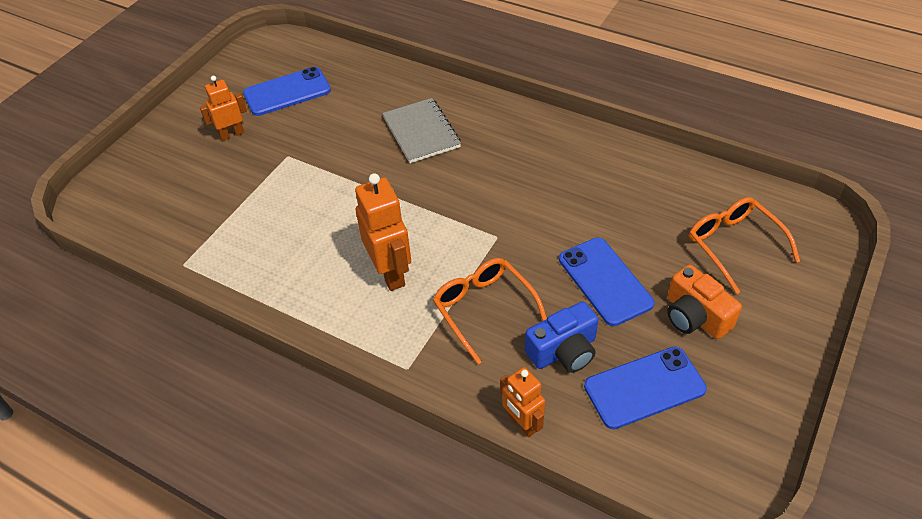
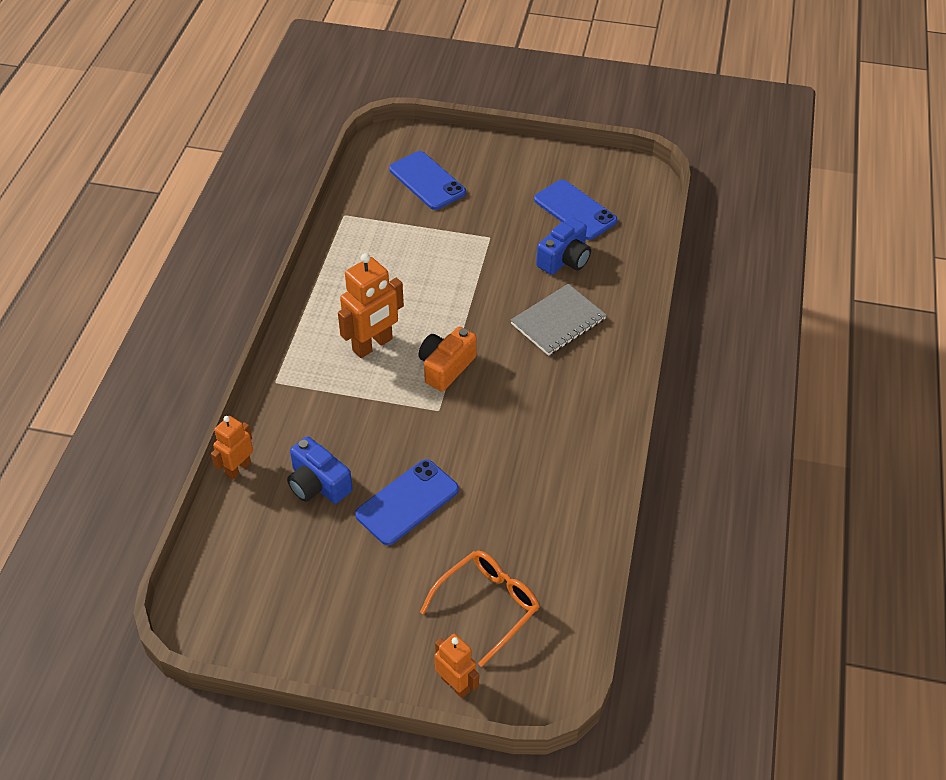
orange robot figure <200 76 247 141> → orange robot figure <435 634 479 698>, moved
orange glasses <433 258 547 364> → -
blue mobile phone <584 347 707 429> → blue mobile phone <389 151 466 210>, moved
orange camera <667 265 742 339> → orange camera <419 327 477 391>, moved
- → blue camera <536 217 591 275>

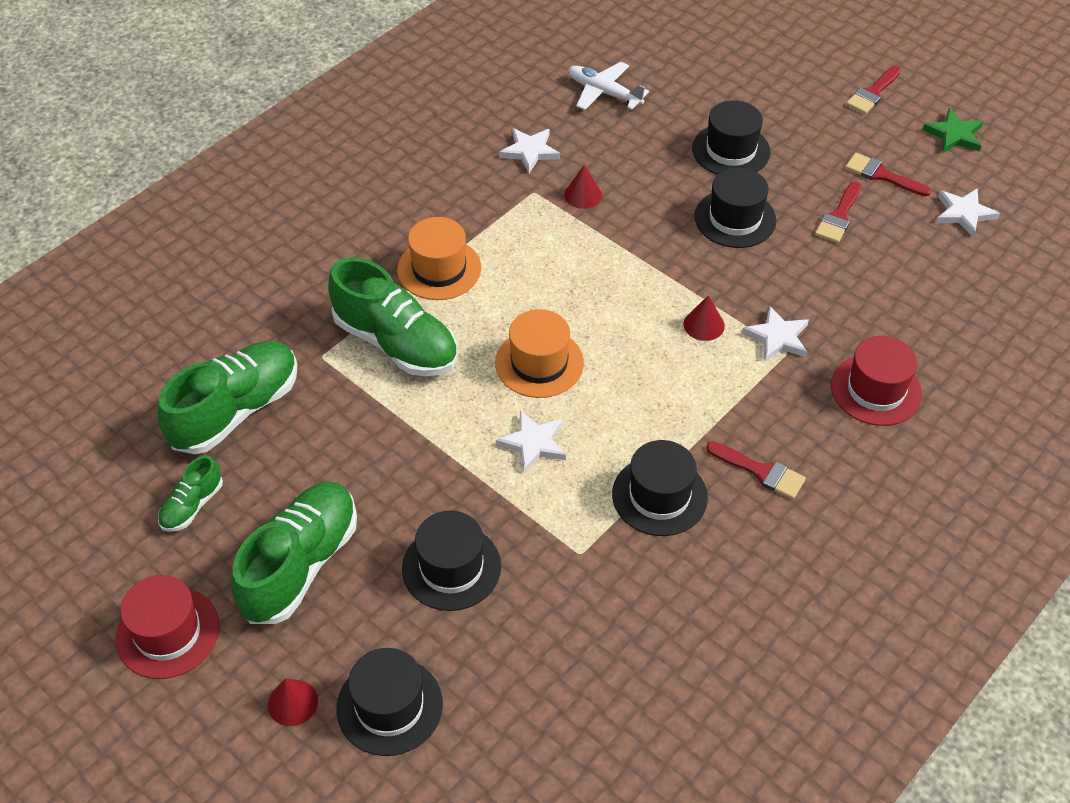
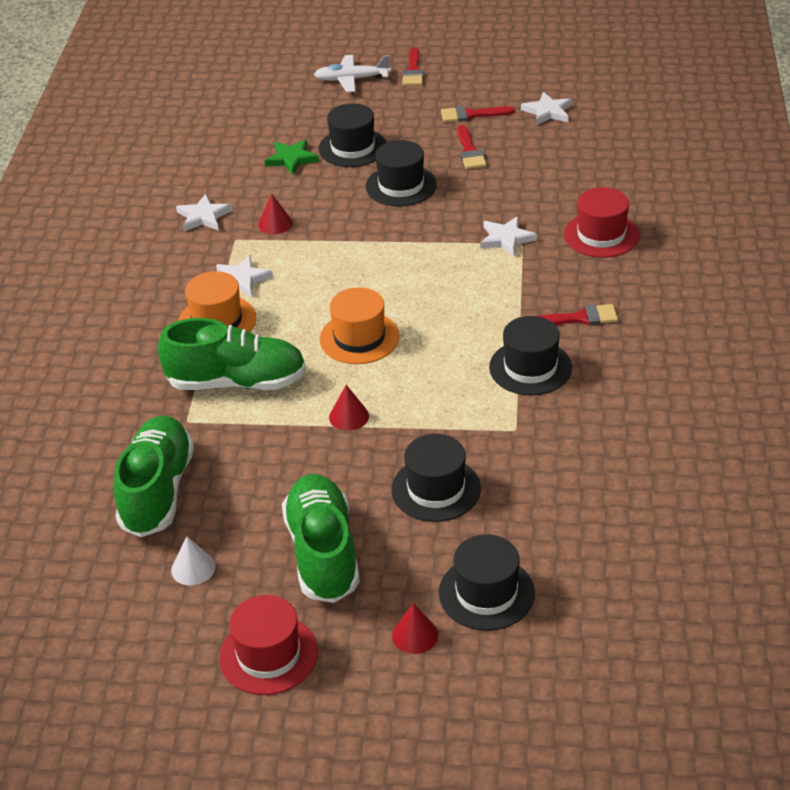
emerald lace-up shoe <158 456 223 532> → pure white cone <171 537 215 585>
pure white star shape <496 410 566 473> → pure white star shape <216 255 273 297>, moved
pure white toy plane <568 62 649 110> → pure white toy plane <314 55 391 92>, moved
scarlet cone <684 295 725 341> → scarlet cone <329 385 369 431>, moved
emerald star shape <923 109 984 153> → emerald star shape <265 139 319 175>, moved

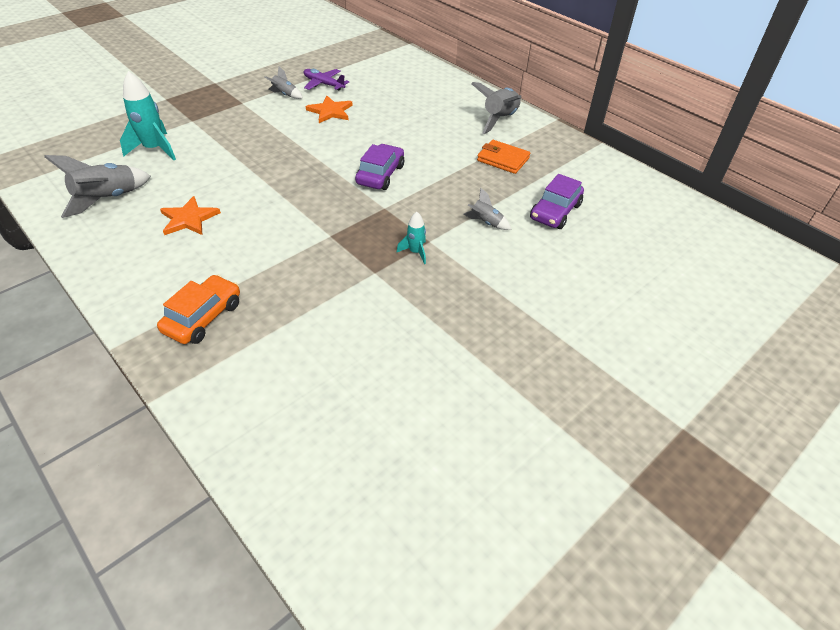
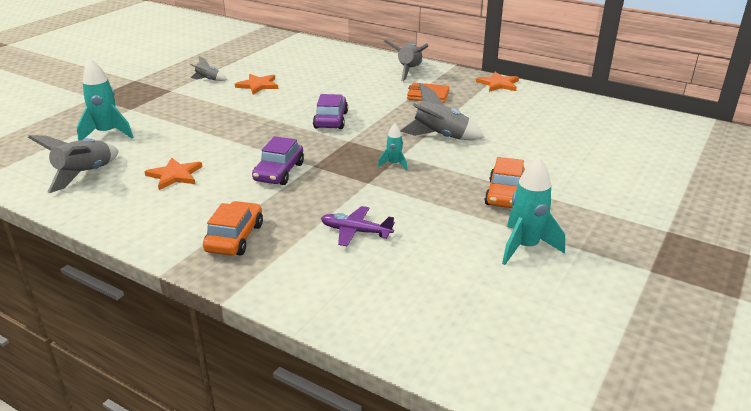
violet toy plane <304 69 349 91> → violet toy plane <321 206 395 246>, moved
grey rocket <463 188 511 230> → grey rocket <400 83 484 140>, x1.87
violet automobile <530 174 584 229> → violet automobile <252 136 304 185>, moved
- → orange star shape <476 72 519 92>
- → orange automobile <484 157 525 208>
- → aqua rocket <502 156 565 265>

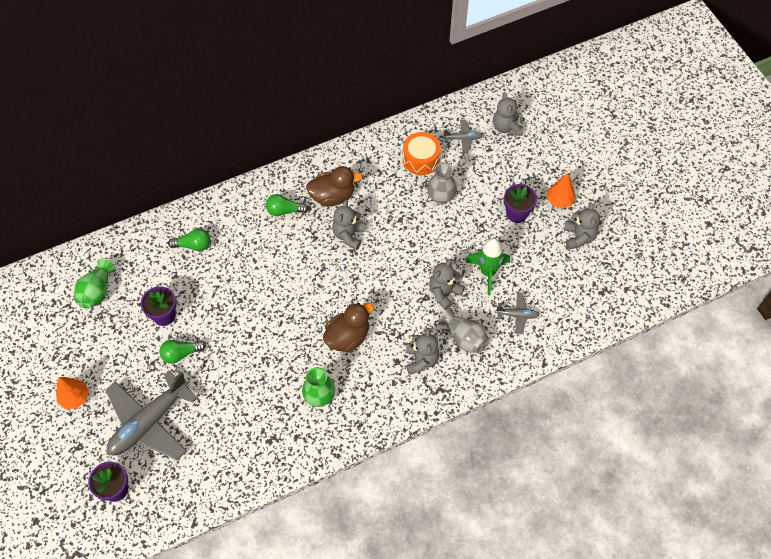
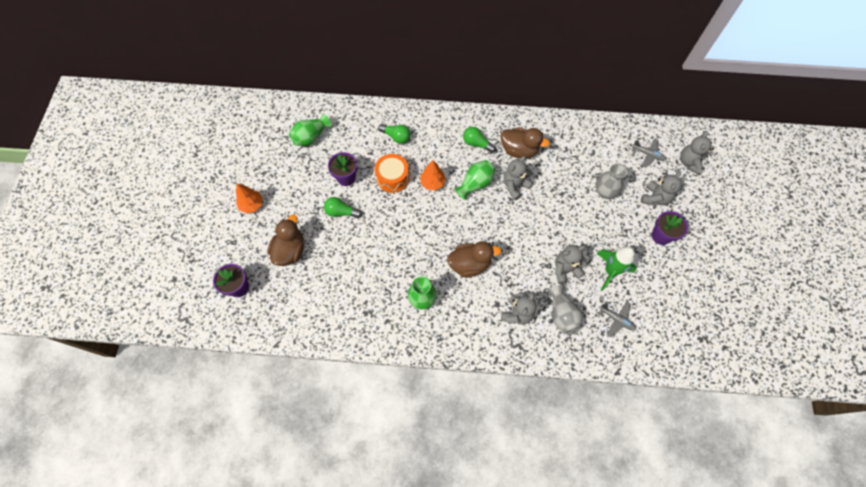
grey toy plane <105 371 198 461> → dark brown toy duck <267 215 304 266>
orange drum <403 132 441 175> → orange drum <375 154 409 193>, moved
orange toy tree <547 173 576 209> → orange toy tree <420 160 446 190>, moved
grey teddy <564 202 600 250> → grey teddy <641 171 682 206>, moved
- → emerald tall vase <454 160 495 200>

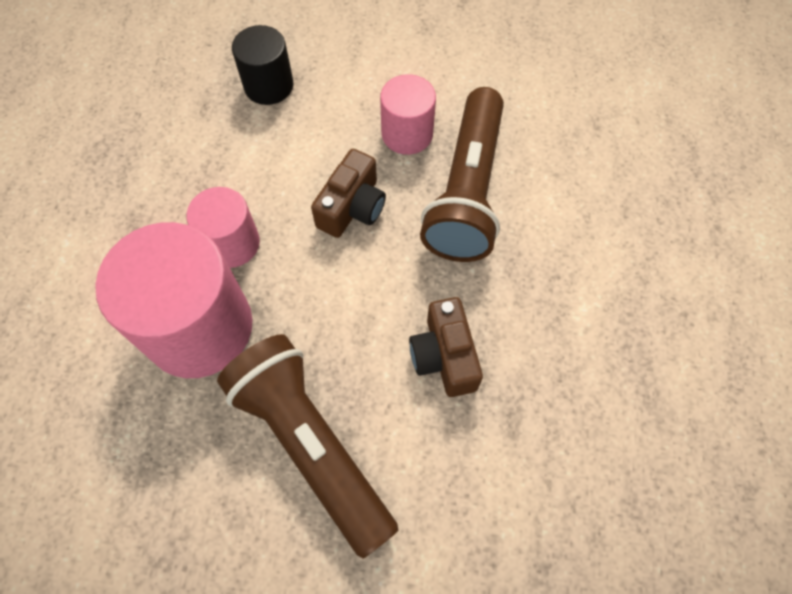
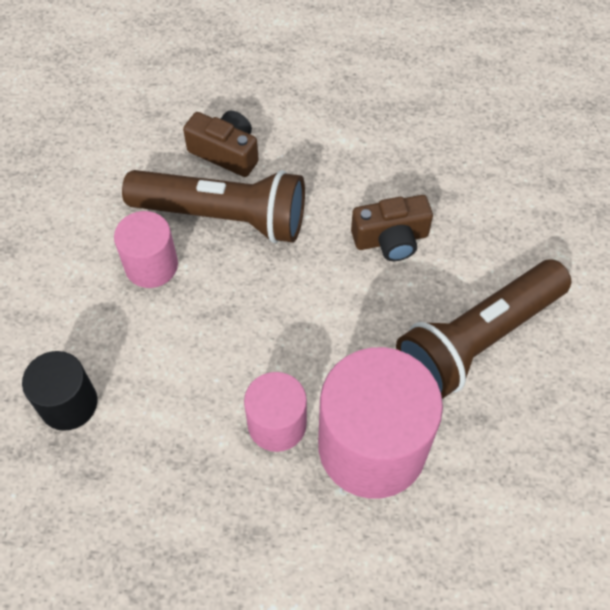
dark brown camera <311 149 386 238> → dark brown camera <183 110 259 177>, moved

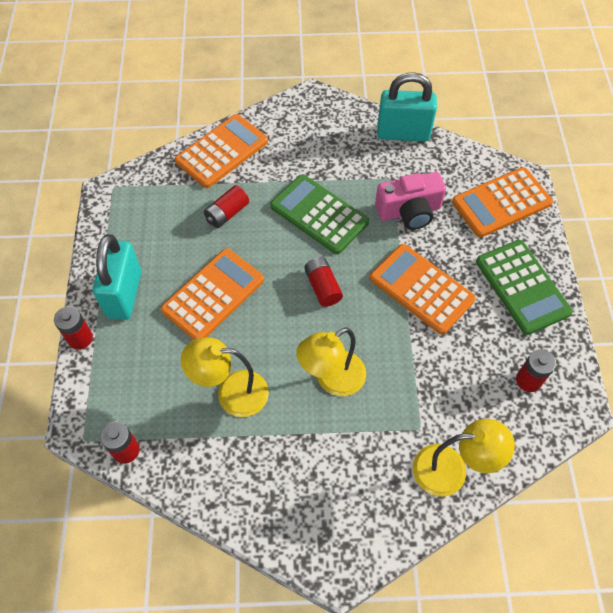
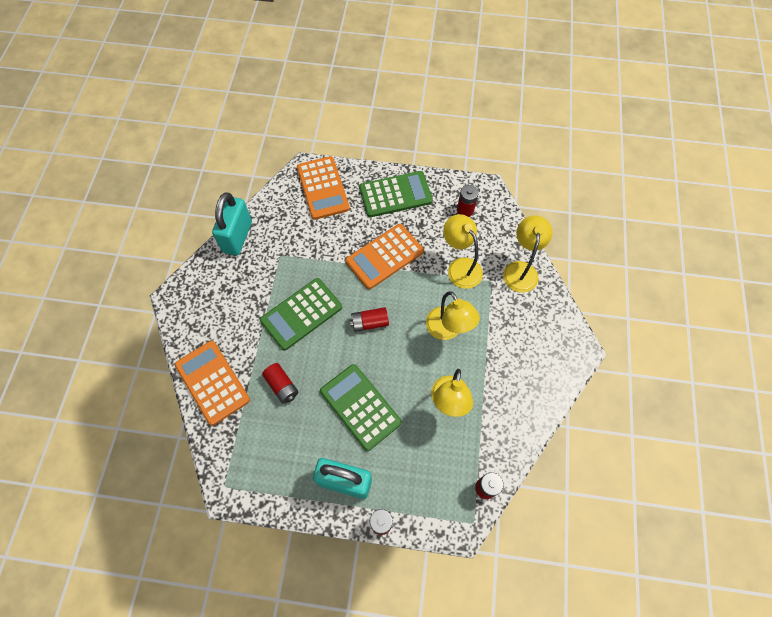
orange pocket calculator <161 248 264 340> → emerald pocket calculator <320 364 402 451>
pink camera <375 172 446 230> → -
- → bright yellow lamp <443 214 483 289>

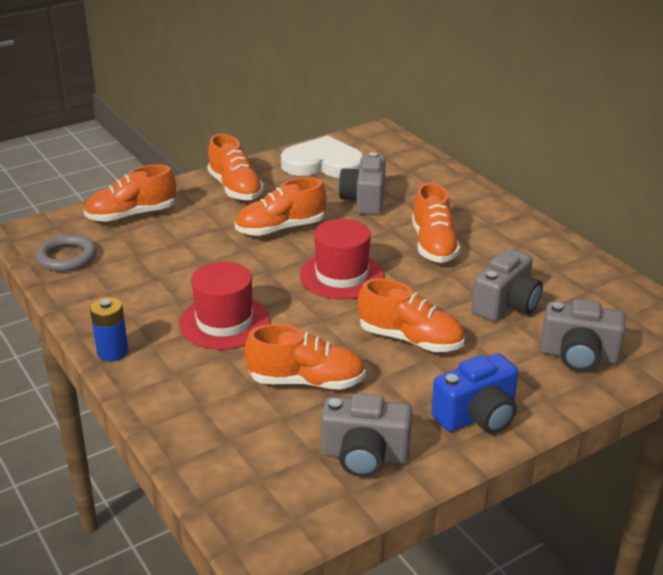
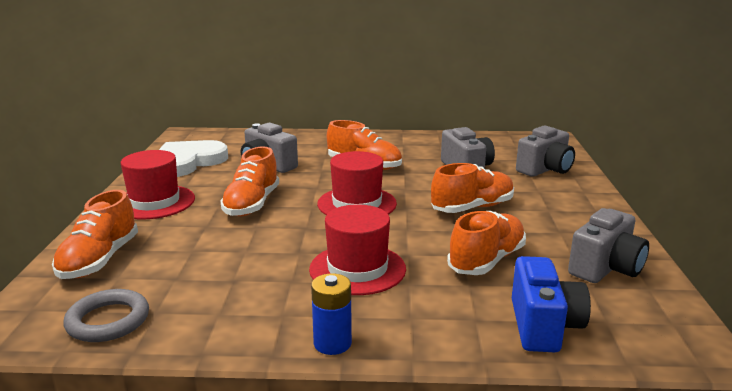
orange lace-up shoe <208 134 264 201> → scarlet top hat <121 150 195 219>
blue camera <431 353 518 434> → blue camera <512 256 591 352>, moved

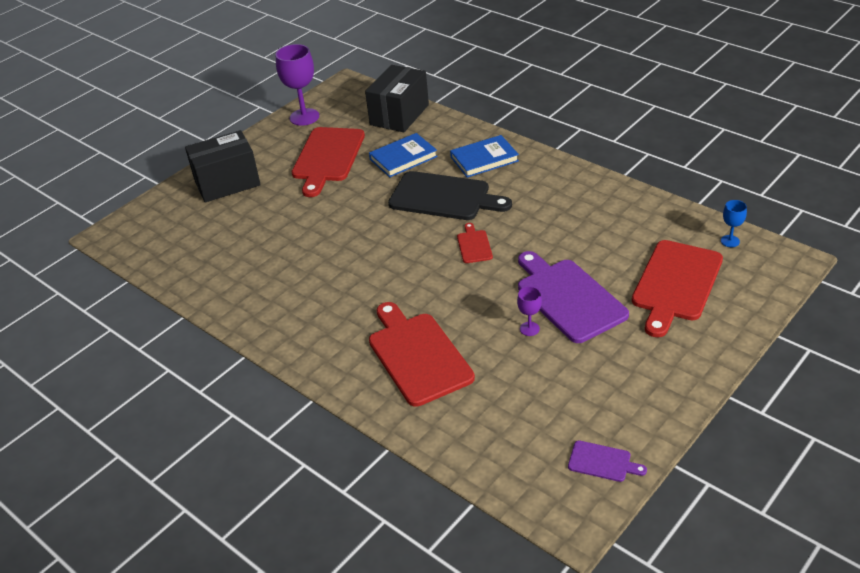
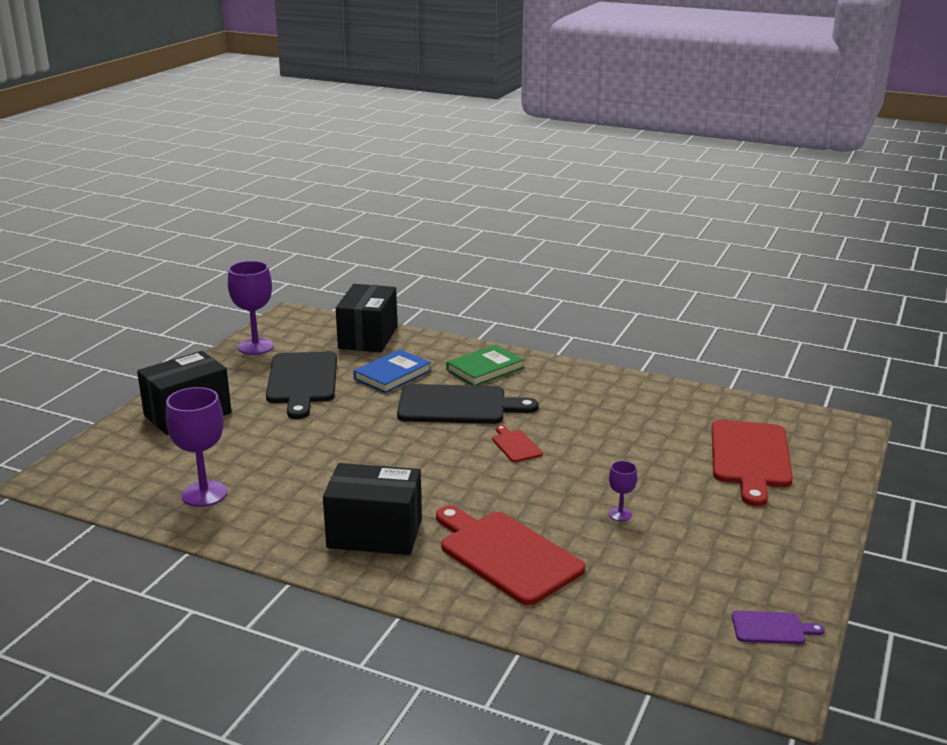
scarlet chopping board <292 127 365 197> → black chopping board <266 351 337 419>
blue hardcover <450 135 519 178> → emerald hardcover <446 344 524 386>
violet chopping board <518 251 629 343> → -
blue wine glass <721 200 747 247> → -
- → violet wine glass <166 387 227 507>
- → black parcel <323 463 422 555>

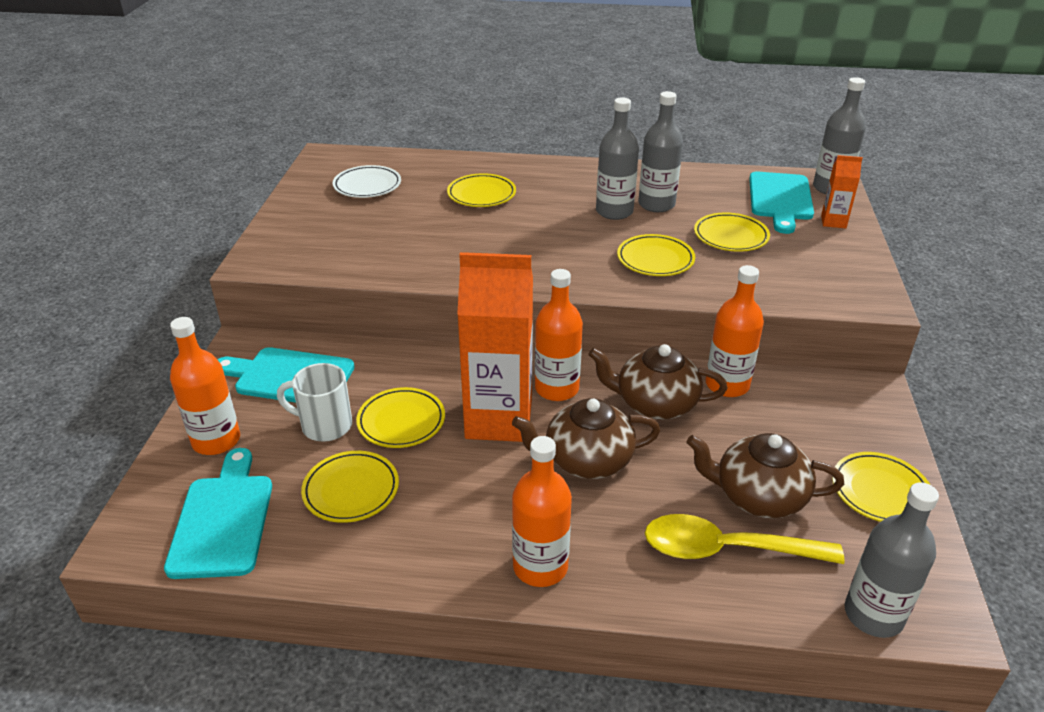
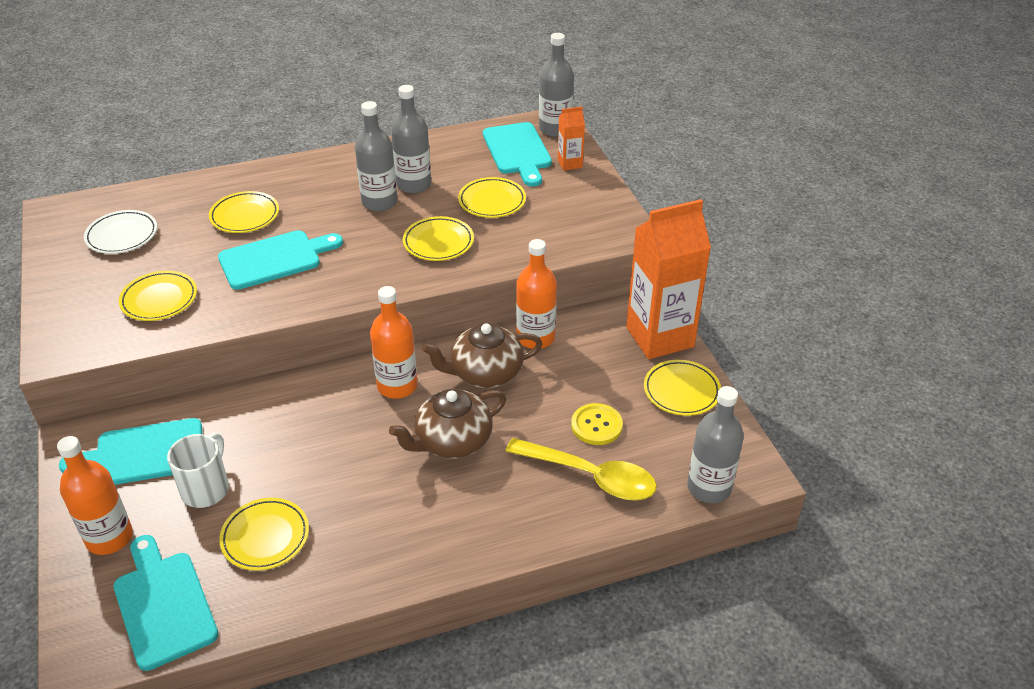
pure white coffee mug <277 363 352 442> → pure white coffee mug <167 432 229 508>, 120 degrees clockwise
bright yellow dinner plate <356 387 445 448> → bright yellow dinner plate <119 271 197 321>, moved
orange juice carton <457 252 533 442> → orange juice carton <626 199 711 359>, moved
orange drink bottle <512 436 572 587> → -
bright yellow tablespoon <645 514 845 564> → bright yellow tablespoon <505 438 657 500>, 135 degrees counterclockwise
dark brown tea pot <687 433 844 518> → bright yellow button <571 403 623 445>
- → aqua chopping board <218 230 343 290>

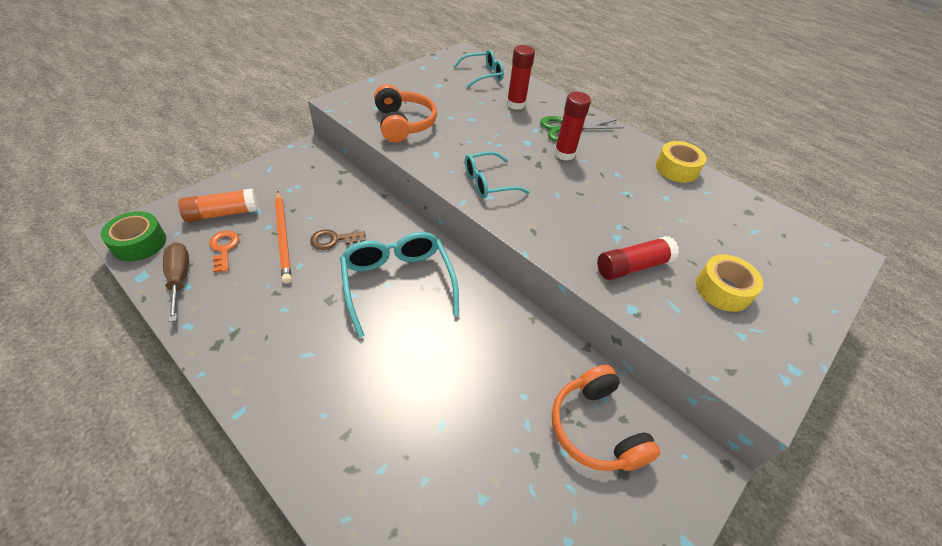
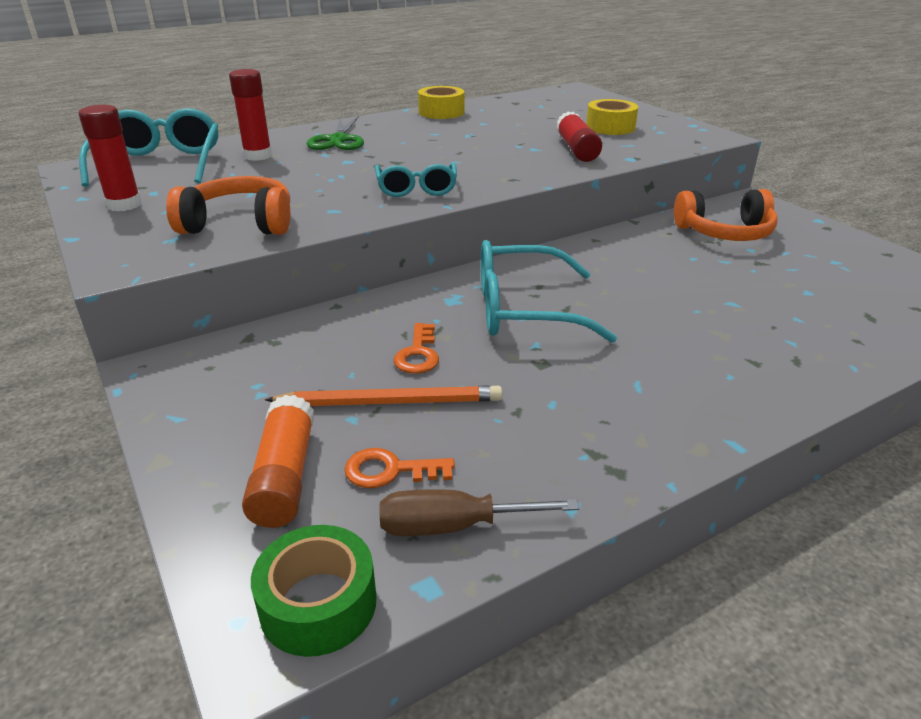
dark brown door key <310 229 365 250> → orange door key <393 323 439 374>
aqua glasses <453 50 504 88> → aqua glasses <79 108 218 187>, x1.60
scarlet glue <554 92 591 161> → scarlet glue <78 105 142 211>, moved

